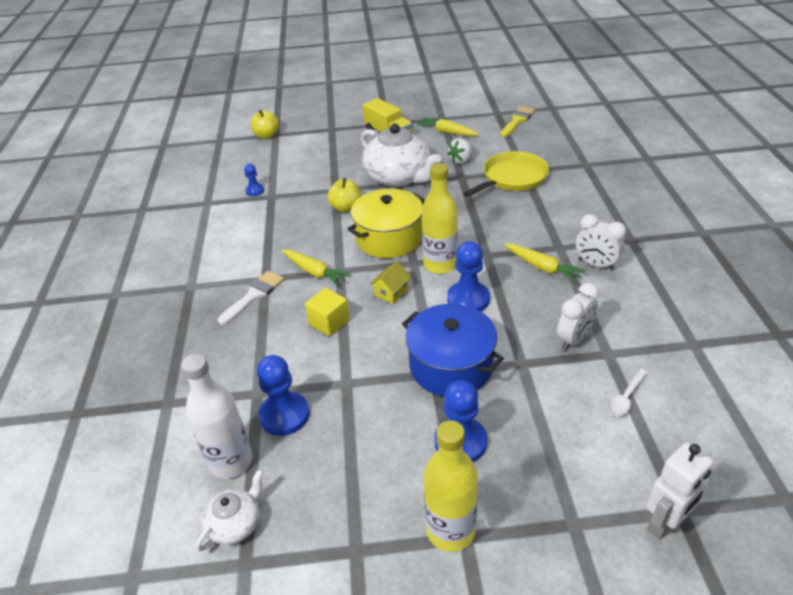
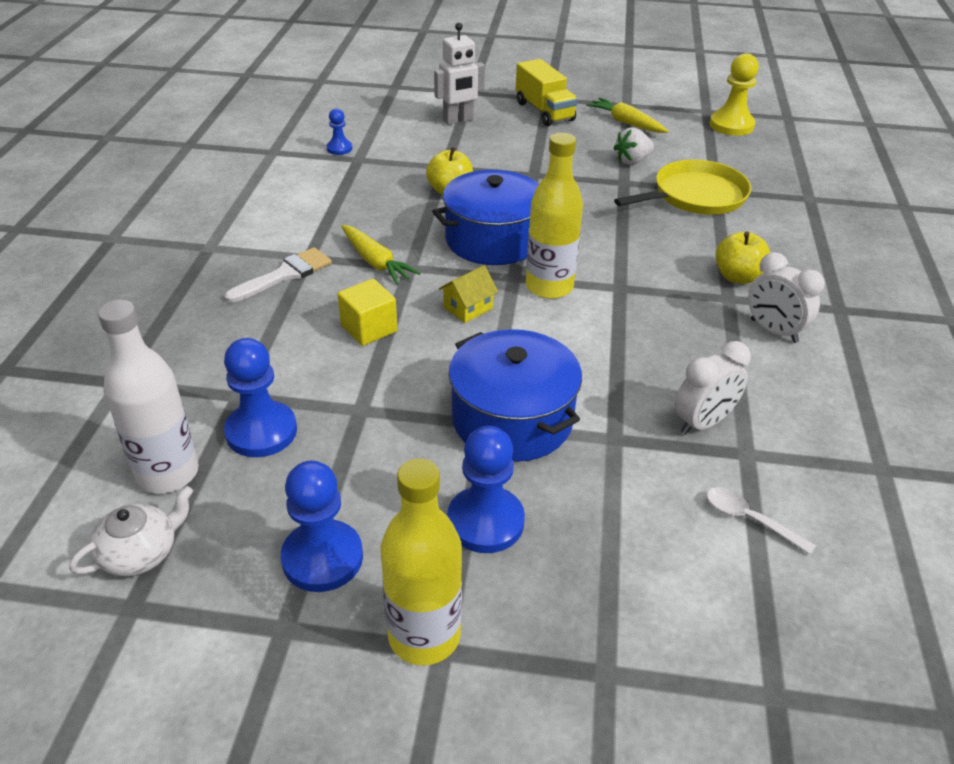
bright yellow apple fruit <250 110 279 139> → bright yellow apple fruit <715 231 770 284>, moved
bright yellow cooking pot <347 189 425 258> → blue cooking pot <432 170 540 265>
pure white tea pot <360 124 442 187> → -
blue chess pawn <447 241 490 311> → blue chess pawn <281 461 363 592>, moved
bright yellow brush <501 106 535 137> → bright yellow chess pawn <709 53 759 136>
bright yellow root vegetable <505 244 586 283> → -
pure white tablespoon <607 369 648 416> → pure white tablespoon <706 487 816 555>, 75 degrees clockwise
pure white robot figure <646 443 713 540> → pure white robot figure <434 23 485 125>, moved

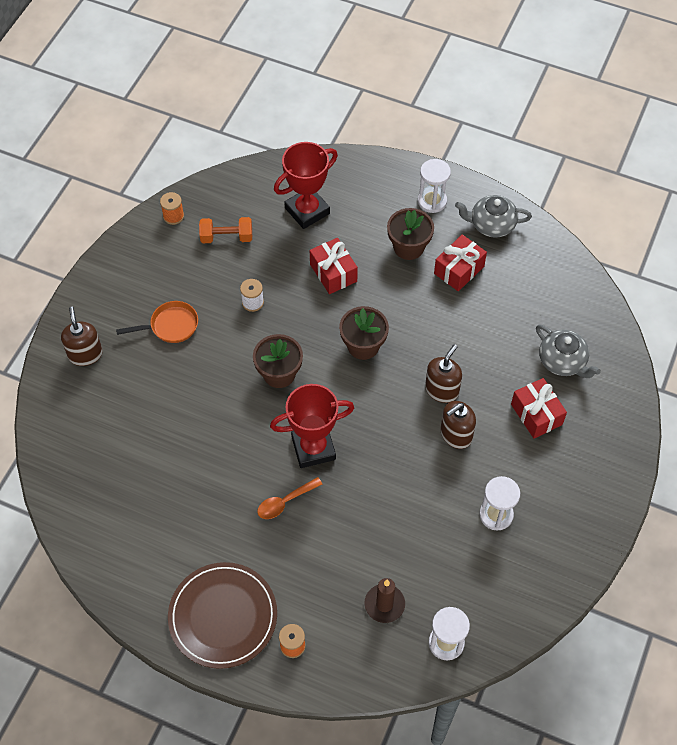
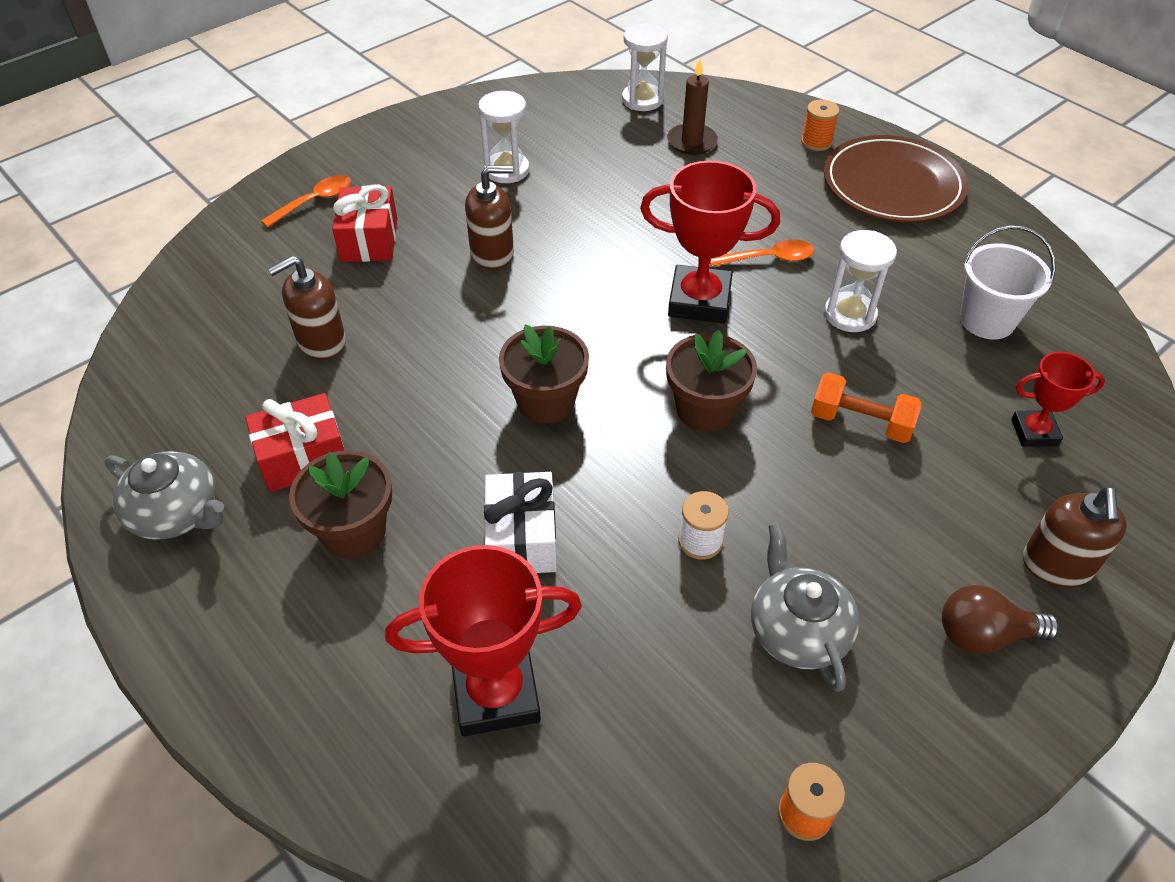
orange pan <116 301 198 343> → -
orange free weight <199 217 252 243> → orange free weight <811 373 922 443>, moved
scarlet gift <310 238 358 294> → pure white gift <484 472 557 573>
pure white sand timer <418 159 451 213> → pure white sand timer <824 230 897 332>, moved
dark brown soap pump <425 344 462 403> → dark brown soap pump <268 256 346 360>, moved
grey tea pot <536 324 601 378> → grey tea pot <751 523 860 692>, moved
- → orange tablespoon <261 175 351 228>
- → dark brown bulb <942 585 1060 655>
- → pure white sand bucket <960 225 1056 339>
- → scarlet award cup <1011 352 1105 447>

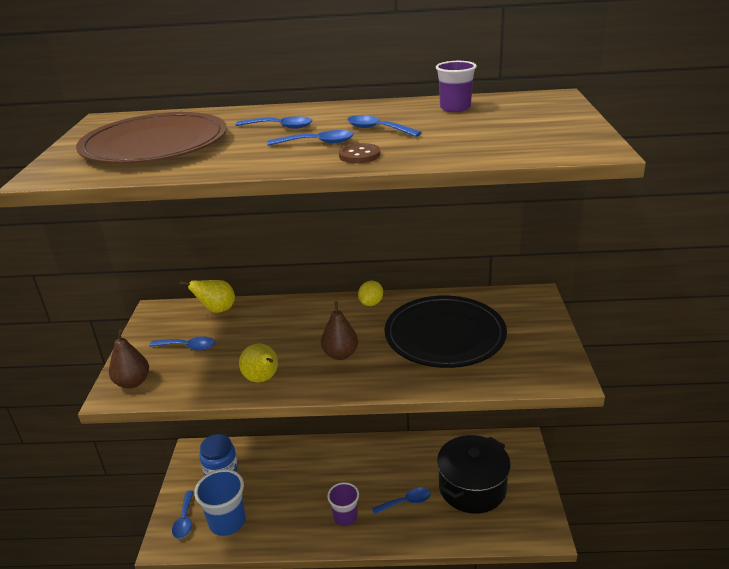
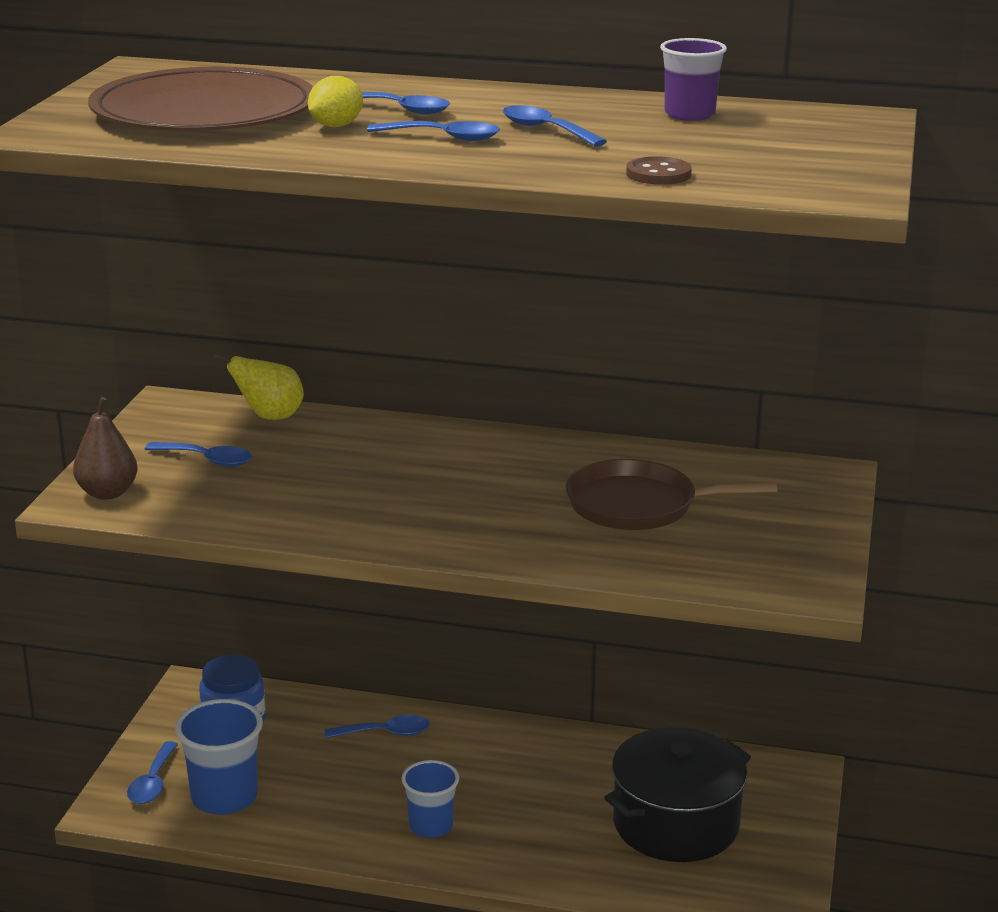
bright yellow pear <239 343 278 382> → -
dark brown pear <321 301 358 360> → -
violet beaker <327 482 359 526> → blue beaker <401 760 459 838>
dark brown button <339 143 380 163> → dark brown button <626 156 692 185>, moved
bright yellow toy lemon <358 281 383 306> → bright yellow toy lemon <308 76 363 127>, moved
blue tablespoon <372 488 431 514> → blue tablespoon <325 715 430 738>, moved
black dinner plate <384 296 507 368> → dark brown pan <566 459 777 530>

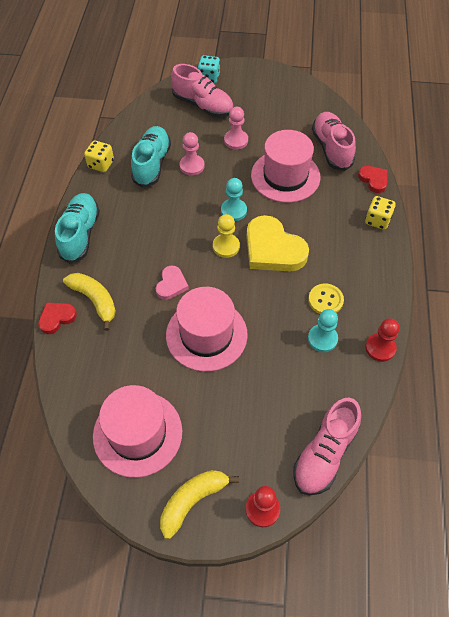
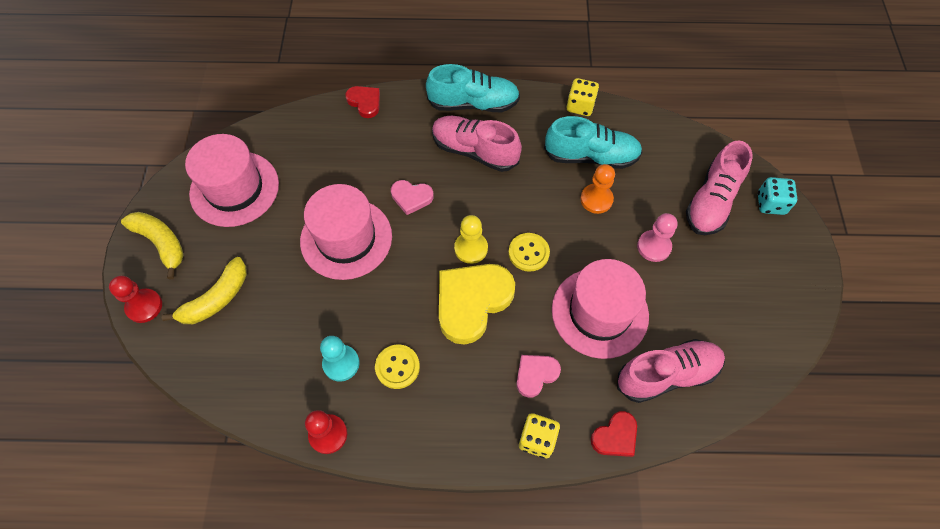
bright yellow banana <63 273 116 331> → bright yellow banana <162 257 247 324>, moved
pink chess pawn <179 132 205 176> → orange chess pawn <580 164 615 214>
aqua chess pawn <221 178 247 221> → bright yellow button <509 233 550 272>
pink lace-up shoe <293 398 361 495> → pink lace-up shoe <432 116 522 172>, moved
- → pink love heart <516 355 561 398>

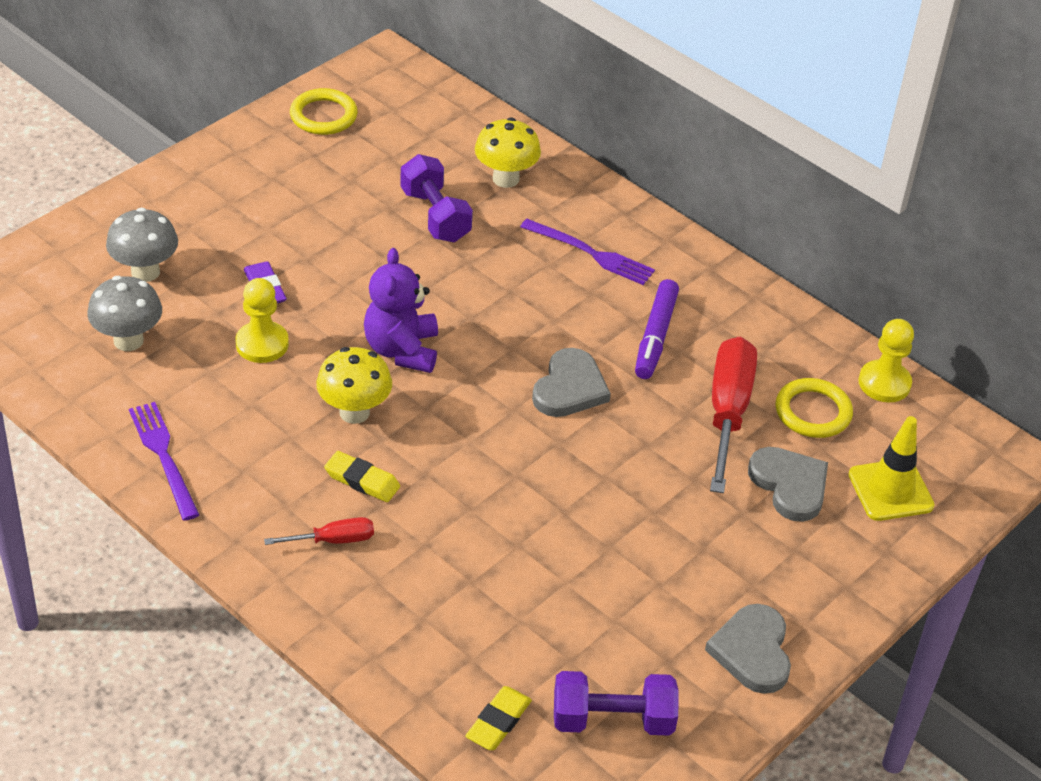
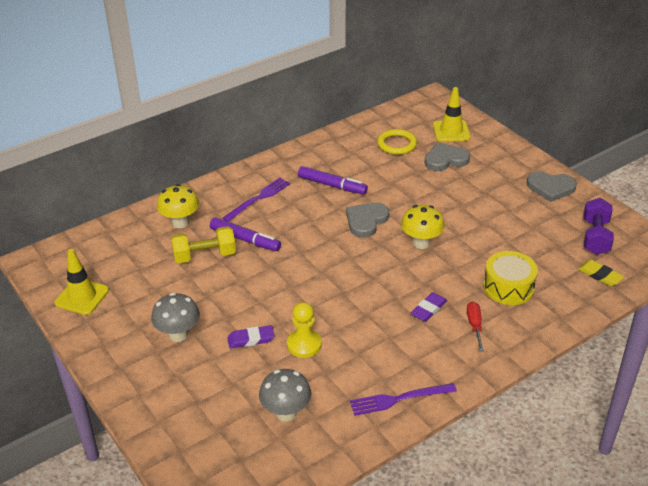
grey toadstool <106 208 178 282> → grey toadstool <151 293 200 342>, moved
bright yellow ring <290 88 358 135> → bright yellow road cone <55 249 109 315>
bright yellow toadstool <316 347 392 424> → bright yellow toadstool <401 205 444 249>, moved
bright yellow pencil eraser <324 451 400 502> → violet pencil eraser <410 292 447 322>
violet teddy <364 248 438 373> → -
violet free weight <400 154 473 242> → bright yellow free weight <171 226 236 263>
grey love heart <532 348 611 417> → grey love heart <346 202 389 237>, 90 degrees counterclockwise
scarlet hand screwdriver <710 337 757 493> → -
bright yellow chess pawn <859 319 914 403> → -
- → violet marker pen <210 217 281 251>
- → bright yellow drum <483 251 538 305>

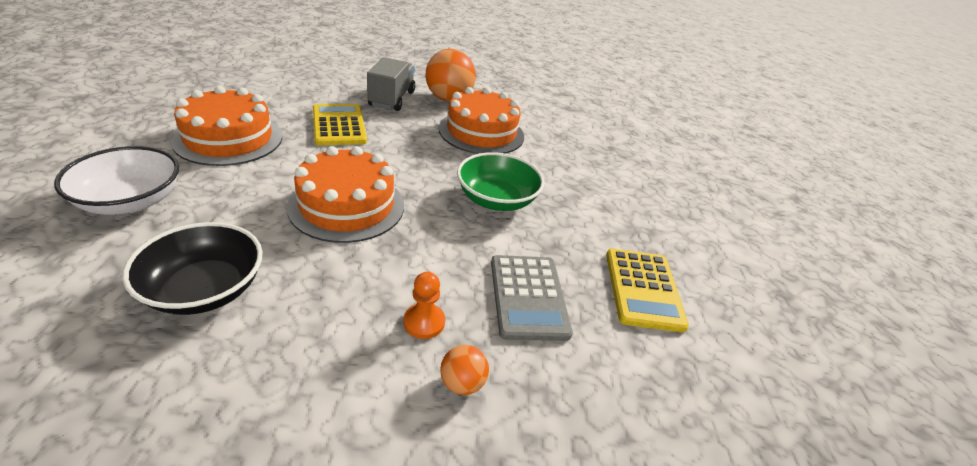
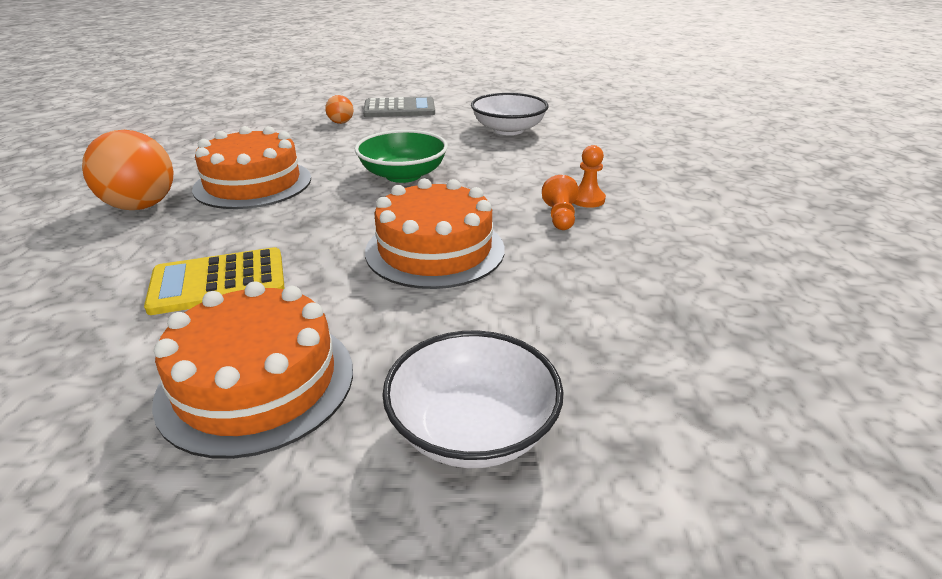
black deep dish <123 222 263 315> → -
grey toy truck <367 57 415 111> → -
orange play ball <440 345 489 395> → orange play ball <325 95 353 124>, moved
grey pocket calculator <491 255 573 341> → grey pocket calculator <363 97 435 117>, moved
bright yellow pocket calculator <606 248 689 332> → pure white deep dish <471 93 549 135>
- → orange chess pawn <542 175 579 230>

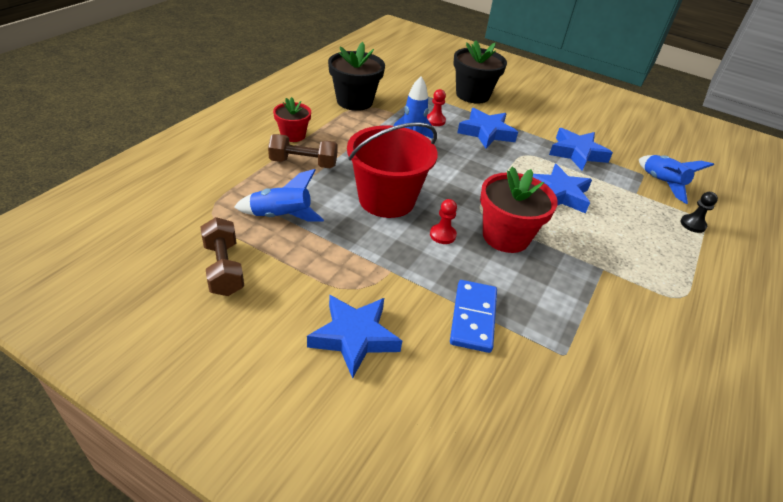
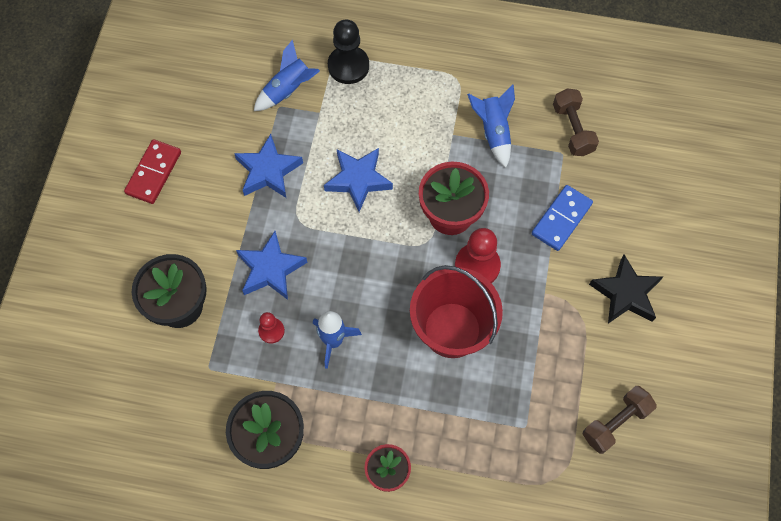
blue rocket <234 169 324 222> → blue rocket <467 85 515 168>, moved
dark brown free weight <268 134 338 168> → dark brown free weight <553 88 599 156>, moved
blue star shape <307 295 402 379> → black star shape <589 255 663 323>
scarlet chess pawn <430 199 457 244> → scarlet chess pawn <455 228 501 283>, x1.80
blue domino tile <450 280 497 353> → blue domino tile <532 185 593 251>, 45 degrees counterclockwise
black chess pawn <681 192 718 233> → black chess pawn <328 20 369 84>, x1.80
- → scarlet domino tile <124 139 181 204>

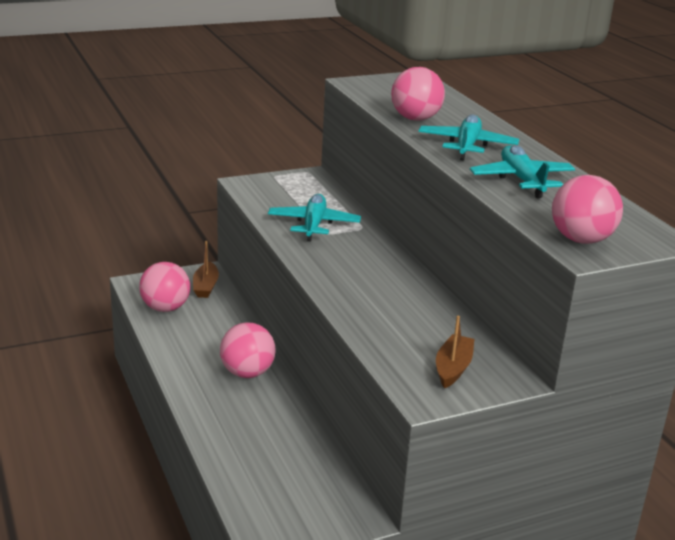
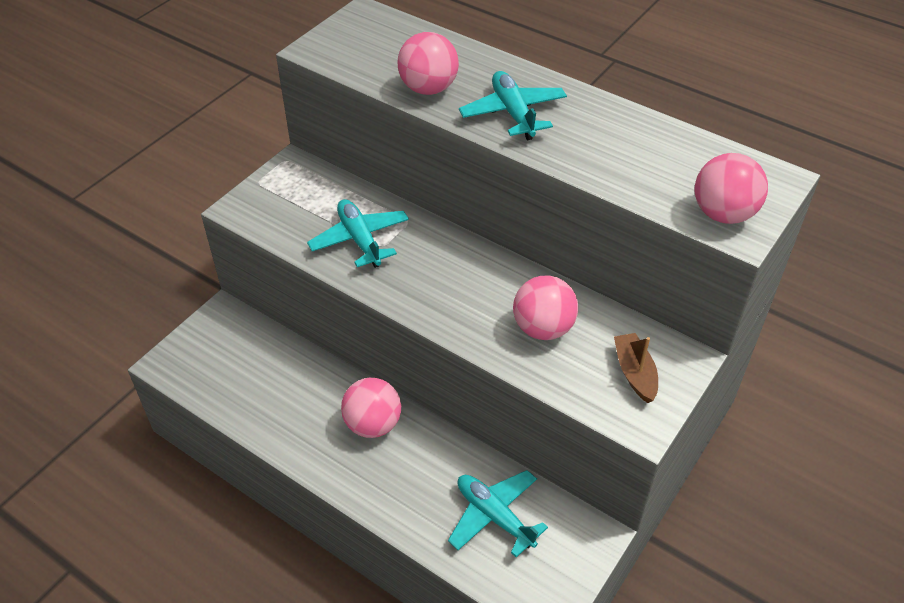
pink play ball <139 262 190 312> → pink play ball <513 276 578 340>, moved
dark brown sailboat <193 241 219 298> → -
aqua toy plane <470 145 575 198> → aqua toy plane <448 470 548 558>, moved

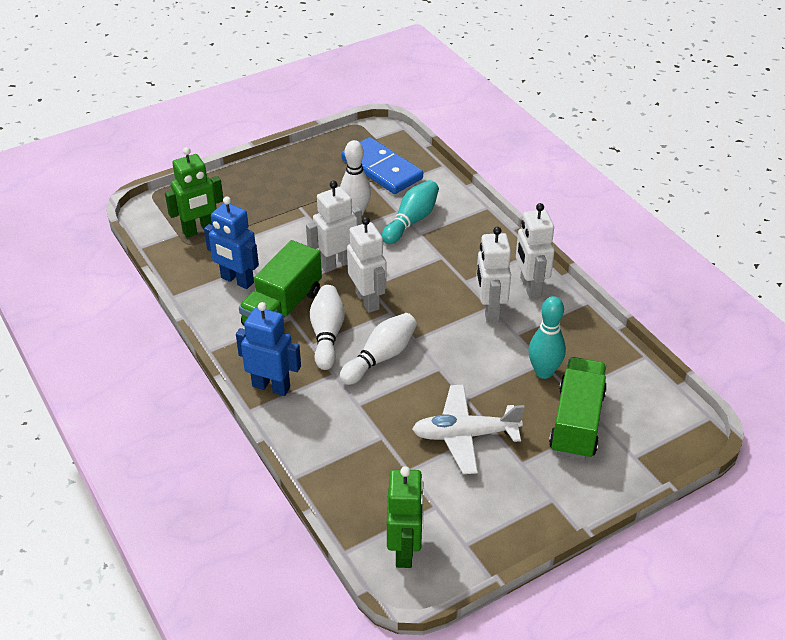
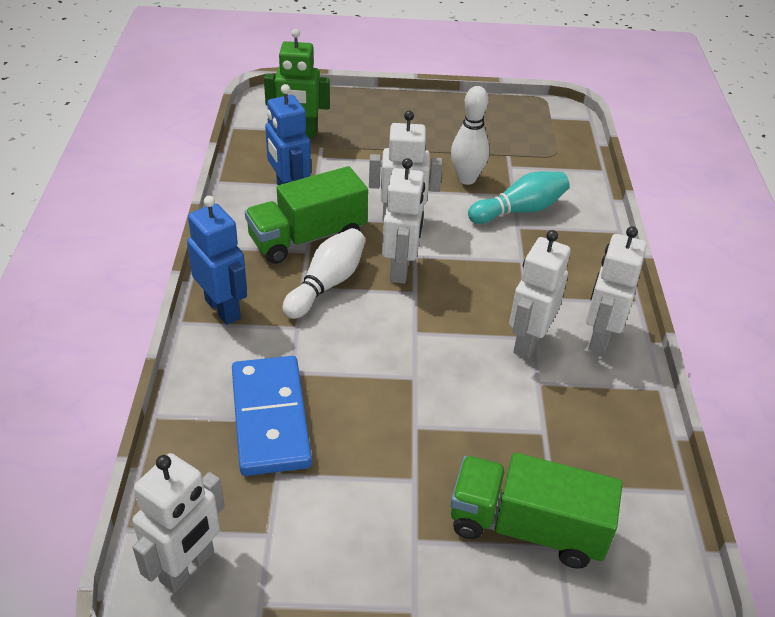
pure white bowling pin <340 313 417 385> → -
blue domino tile <341 137 423 194> → blue domino tile <232 356 312 476>, moved
emerald robot figure <387 466 424 568> → pure white robot figure <132 453 225 593>
pure white toy plane <412 385 525 474> → -
aqua bowling pin <528 296 566 379> → -
emerald toy truck <549 357 607 460> → emerald toy truck <451 453 623 569>, 120 degrees counterclockwise

